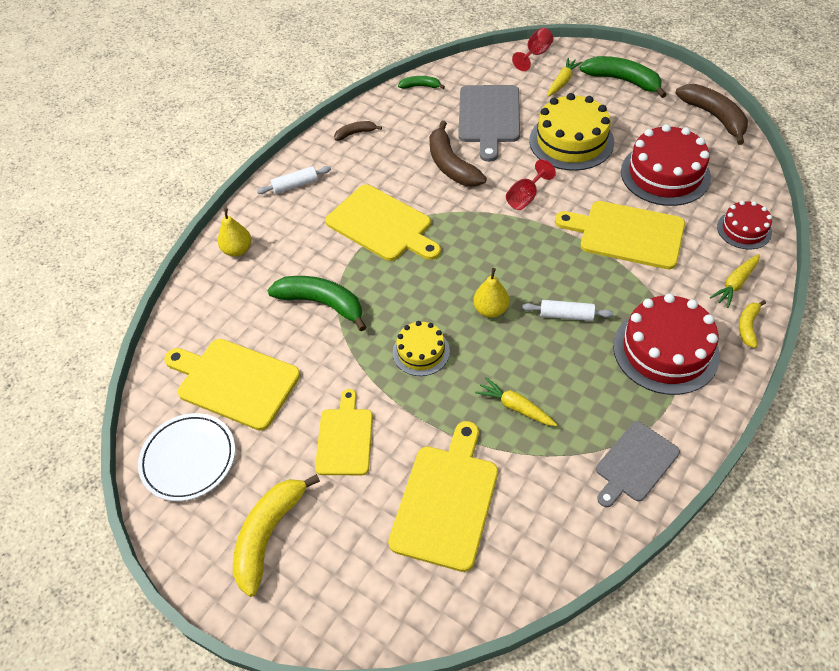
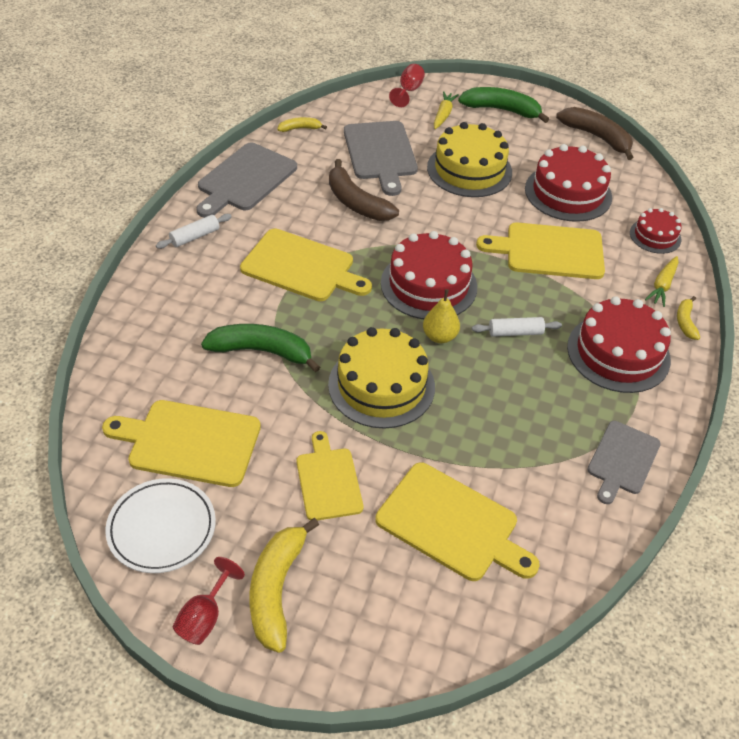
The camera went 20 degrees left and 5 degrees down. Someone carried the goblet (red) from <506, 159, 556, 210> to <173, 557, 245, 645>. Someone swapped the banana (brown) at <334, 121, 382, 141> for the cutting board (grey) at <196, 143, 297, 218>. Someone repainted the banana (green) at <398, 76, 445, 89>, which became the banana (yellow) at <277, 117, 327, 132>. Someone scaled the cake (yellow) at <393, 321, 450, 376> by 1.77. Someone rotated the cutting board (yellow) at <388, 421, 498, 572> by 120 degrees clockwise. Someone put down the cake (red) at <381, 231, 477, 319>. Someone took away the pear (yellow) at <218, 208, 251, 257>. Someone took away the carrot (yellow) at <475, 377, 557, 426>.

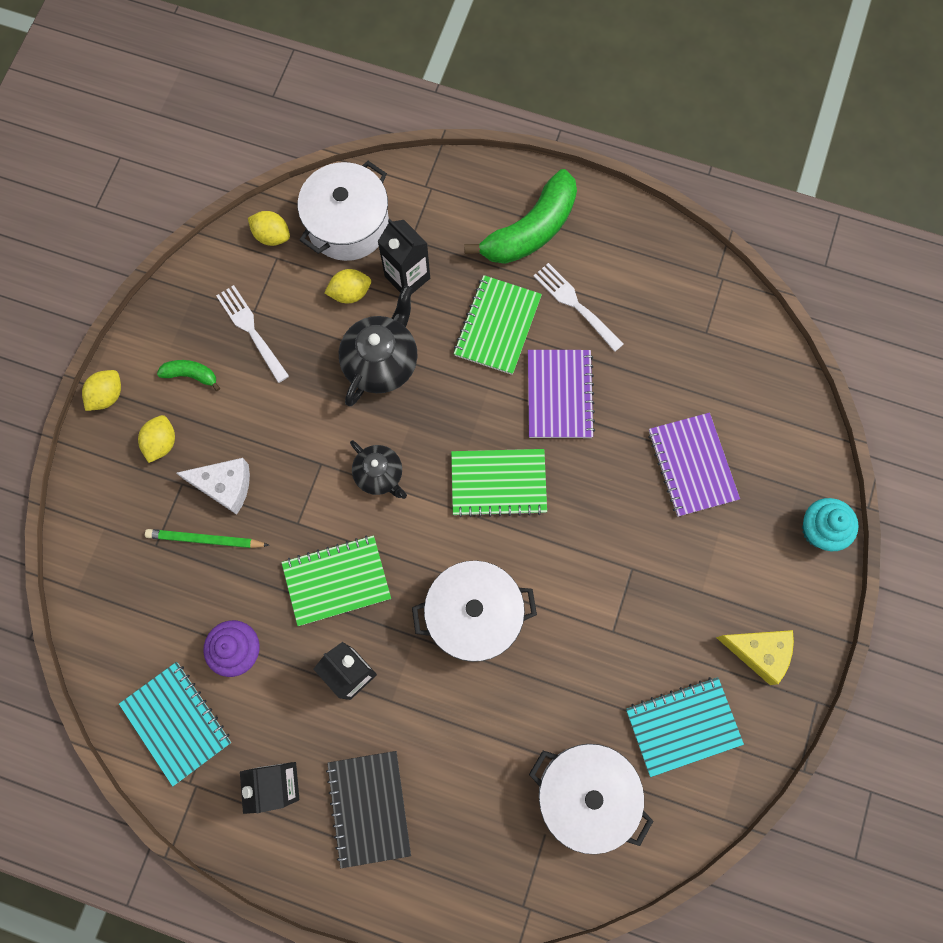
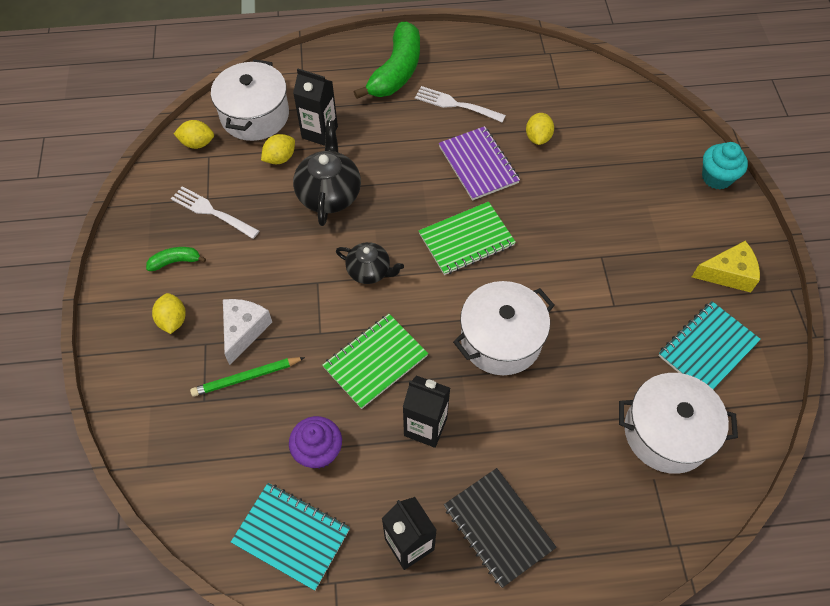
The camera went 25 degrees left and 15 degrees down. Someone rotated the cheese (white) at <177, 458, 250, 515> by 60 degrees counterclockwise. Someone carried the lemon (yellow) from <82, 370, 121, 411> to <526, 113, 554, 145>. Someone took away the notebook (green) at <454, 275, 542, 375>. Someone took away the notebook (purple) at <648, 413, 740, 517>.

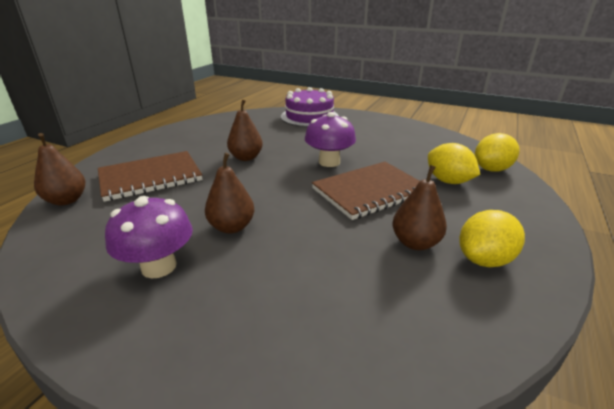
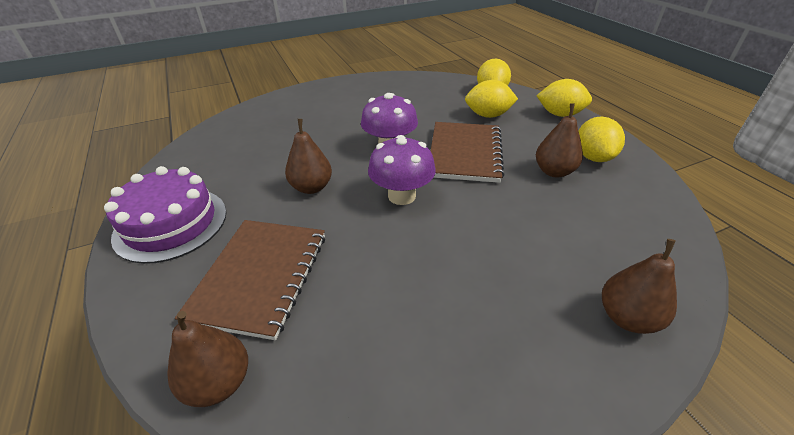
The camera went 50 degrees left and 10 degrees up. Someone carried the cake (purple) from <281, 87, 339, 127> to <104, 166, 226, 264>. Someone carried the mushroom (purple) from <105, 196, 193, 278> to <368, 135, 436, 205>. Someone put down the lemon (yellow) at <536, 79, 592, 117>. Someone carried the pear (brown) from <205, 152, 255, 234> to <602, 239, 677, 334>.

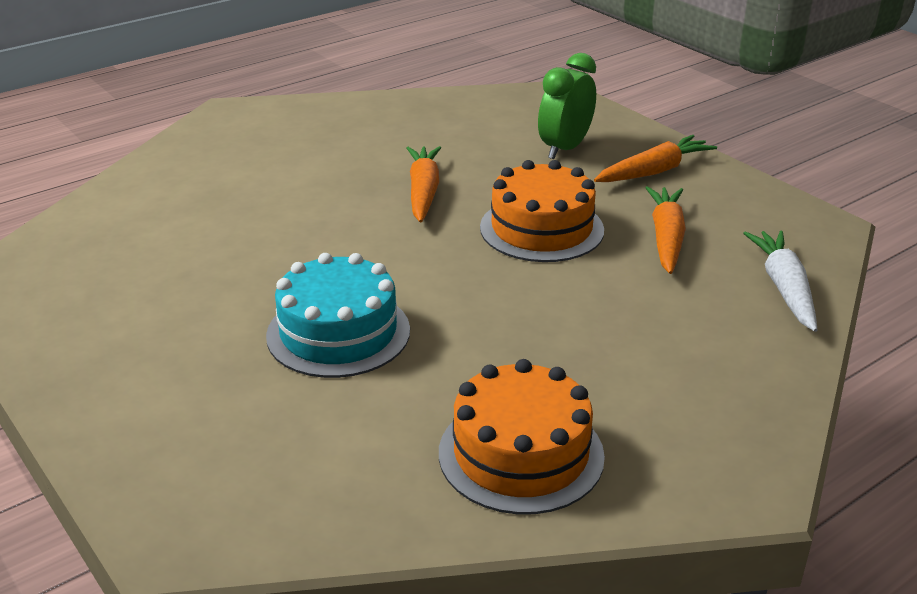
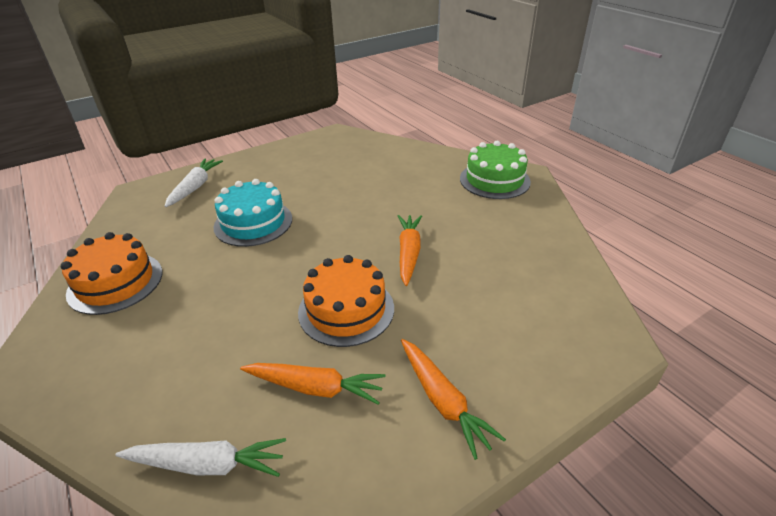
The camera went 95 degrees right and 5 degrees up. Someone put down the carrot (white) at <165, 159, 223, 207>. Someone rotated the carrot (orange) at <406, 146, 441, 223> by 90 degrees counterclockwise. Someone put down the cake (green) at <460, 141, 531, 199>. Someone took away the clock (green) at <538, 53, 596, 159>.

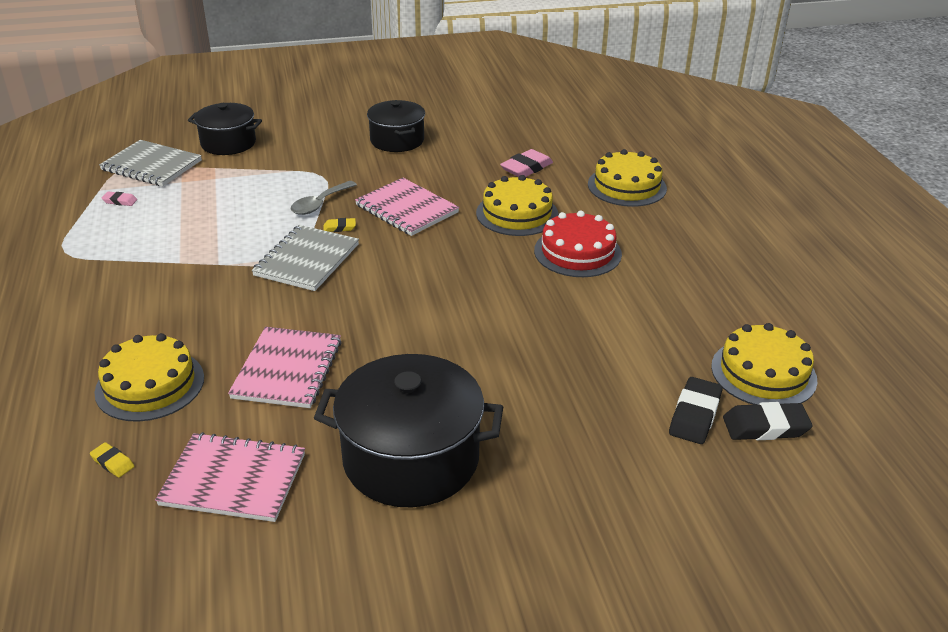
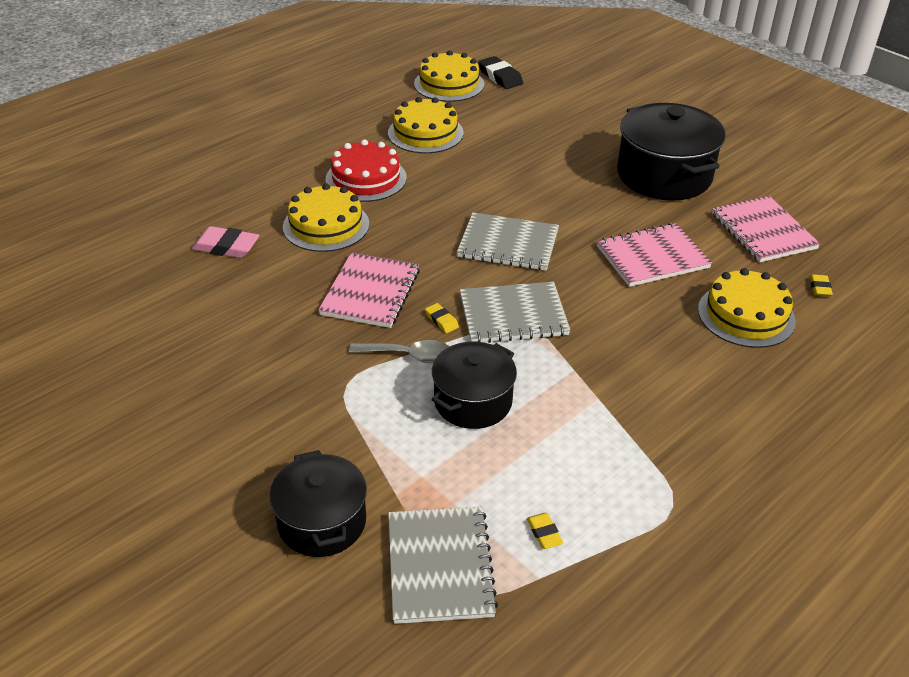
The camera went 120 degrees left and 5 degrees up. Someone carried the cake (yellow) from <588, 149, 667, 207> to <388, 97, 464, 153>. Someone carried the pot (black) from <367, 100, 425, 152> to <431, 342, 517, 429>. Someone put down the notebook (grey) at <457, 212, 559, 271>. Someone repainted the eraser (pink) at <102, 192, 137, 206>, which became the eraser (yellow) at <527, 513, 563, 549>. Someone took away the eraser (black) at <669, 377, 722, 444>.

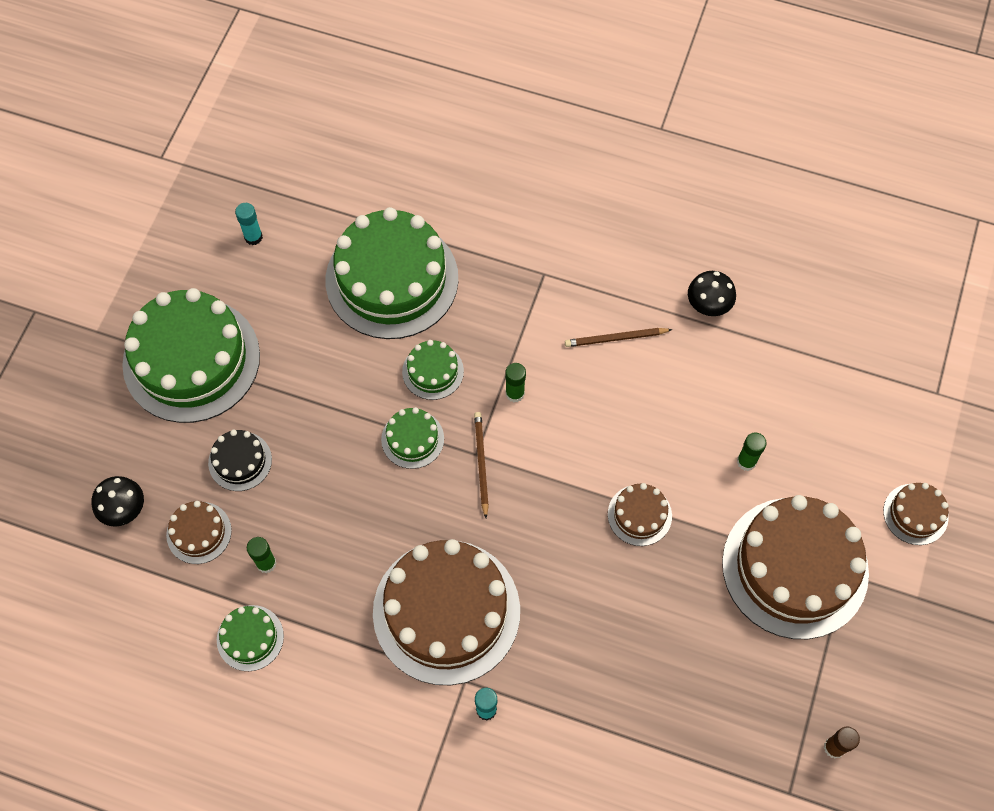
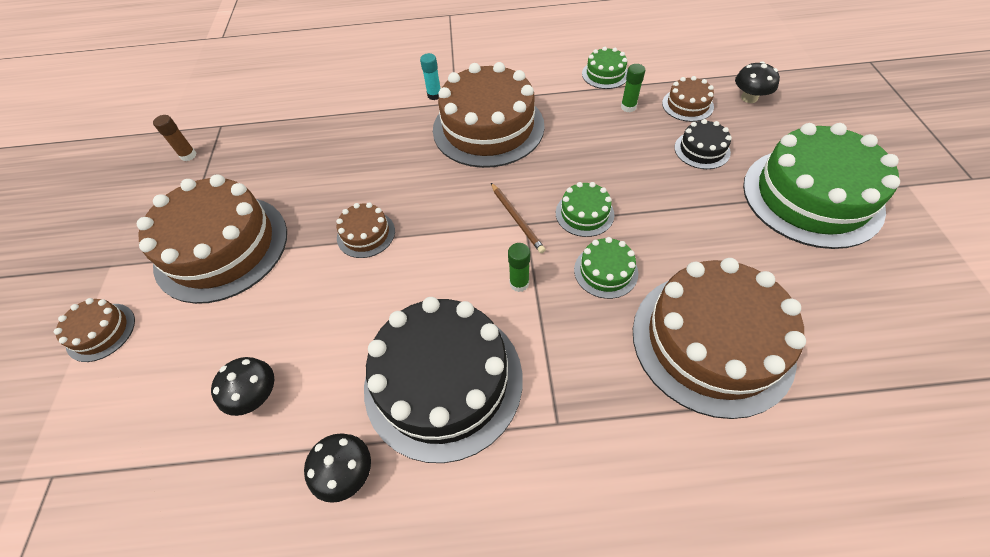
The camera went 160 degrees right and 10 degrees down. Someone put down the mushroom (black) at <211, 357, 274, 416>. Someone swapped the pencil (brown) at <565, 328, 672, 347> for the cake (black) at <364, 297, 523, 463>. Someone repainted the cake (green) at <326, 207, 458, 339>, which became the cake (brown) at <633, 258, 806, 419>. Someone took away the glue stick (turquoise) at <235, 203, 263, 245>. Someone took away the glue stick (green) at <737, 432, 767, 471>.

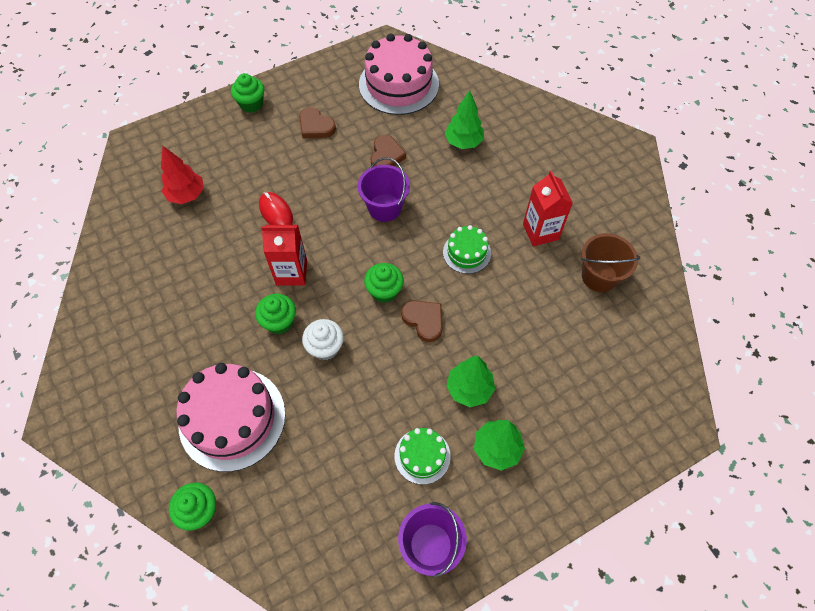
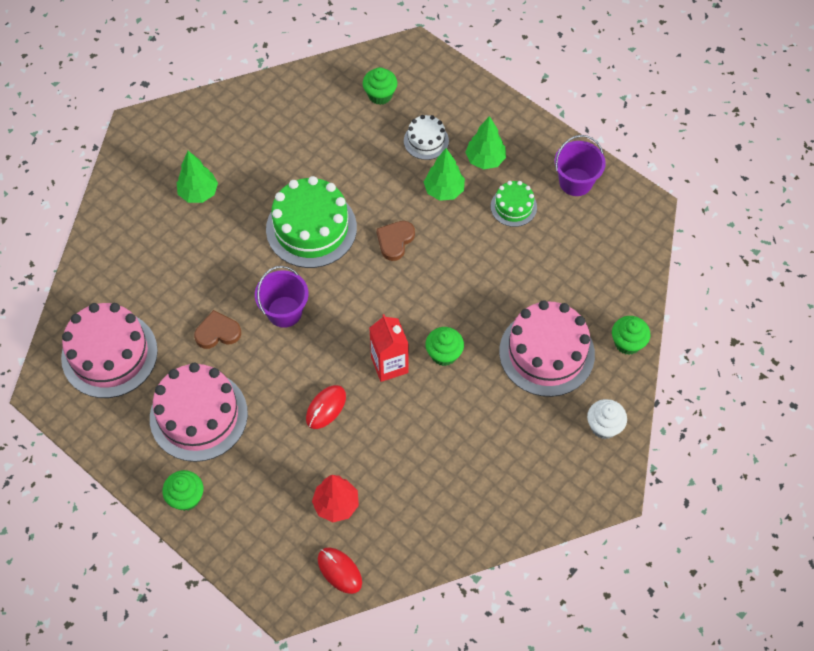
The camera went 110 degrees left and 0 degrees up. Someone swapped the heart (brown) at <299, 107, 336, 138> for the cake (pink) at <150, 362, 248, 462>. Someone carried the tree (green) from <445, 90, 484, 149> to <177, 151, 218, 203>. Someone scaled the cake (green) at <443, 225, 491, 274> by 1.93. Someone put down the mouse (red) at <318, 547, 362, 594>. Someone carried the cupcake (green) from <364, 263, 404, 303> to <363, 67, 397, 105>. Someone put down the cake (white) at <404, 115, 449, 160>. Someone carried the cupcake (white) from <302, 319, 344, 360> to <587, 399, 627, 439>. Someone took away the carton (red) at <523, 171, 573, 246>. Someone took away the bucket (brown) at <581, 233, 640, 292>.

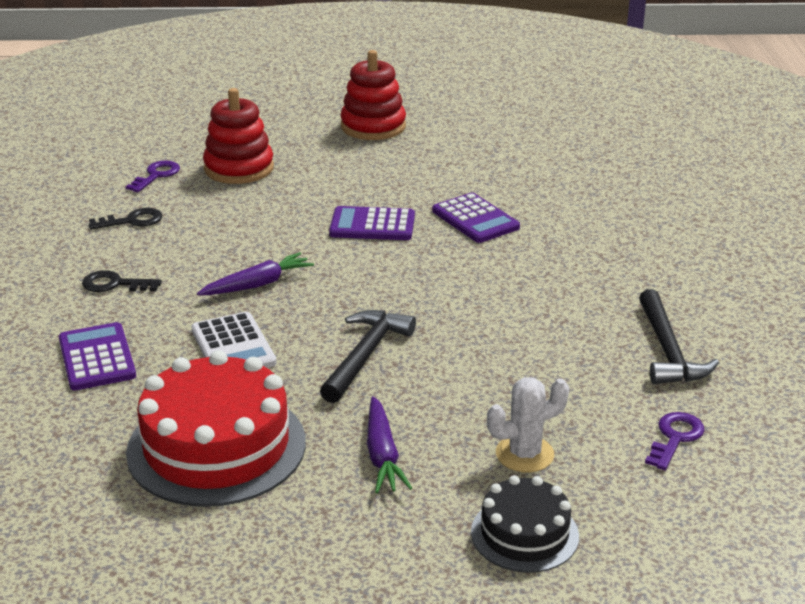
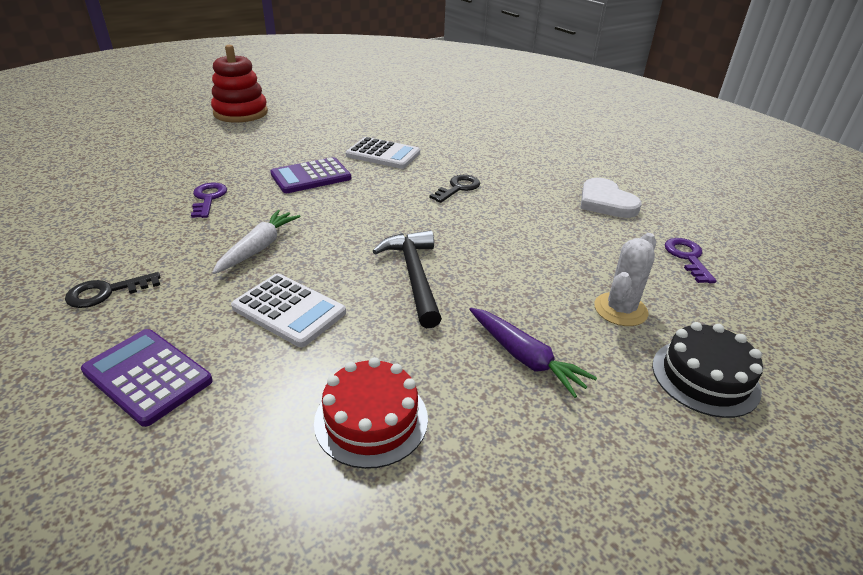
The camera went 35 degrees left and 5 degrees up. Someone carried the key (purple) from <126, 160, 180, 192> to <191, 183, 227, 218>. Someone repainted the carrot (purple) at <197, 252, 314, 295>, which became the carrot (white) at <212, 210, 301, 274>. Someone scaled the cake (red) at <126, 350, 306, 507> by 0.56. Someone repainted the calculator (purple) at <432, 193, 520, 243>, which became the calculator (white) at <346, 137, 420, 169>. Someone carried the key (black) from <89, 208, 162, 230> to <429, 175, 481, 203>. Someone swapped the hammer (black) at <639, 289, 719, 384> for the heart (white) at <581, 178, 642, 218>. Someone took away the stacking toy (red) at <203, 88, 274, 184>.

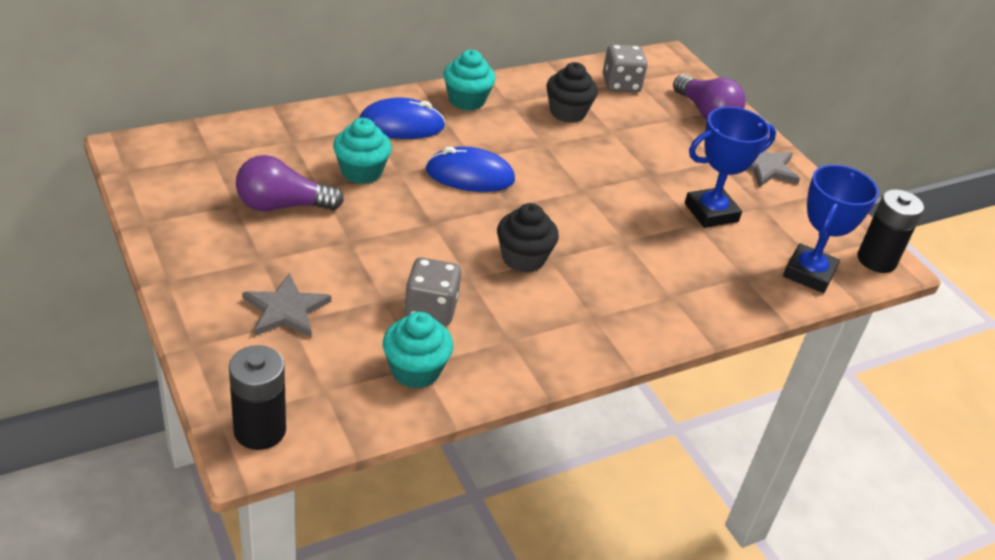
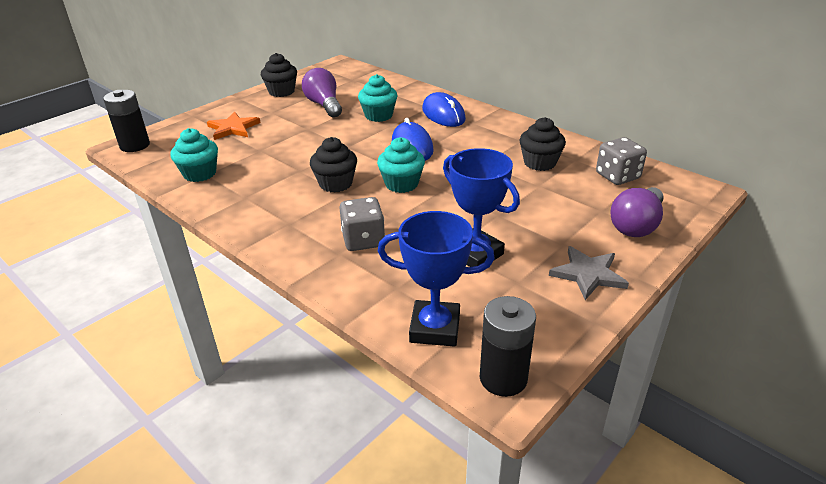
The camera went 75 degrees right and 5 degrees down. Someone repainted the star (grey) at <242, 273, 331, 338>, which became the star (orange) at <207, 112, 260, 140>. Someone put down the cupcake (black) at <261, 53, 297, 97>. Someone carried the dice (grey) from <404, 257, 461, 325> to <339, 197, 385, 251>. Someone carried the cupcake (turquoise) from <444, 50, 496, 111> to <377, 137, 425, 193>.

